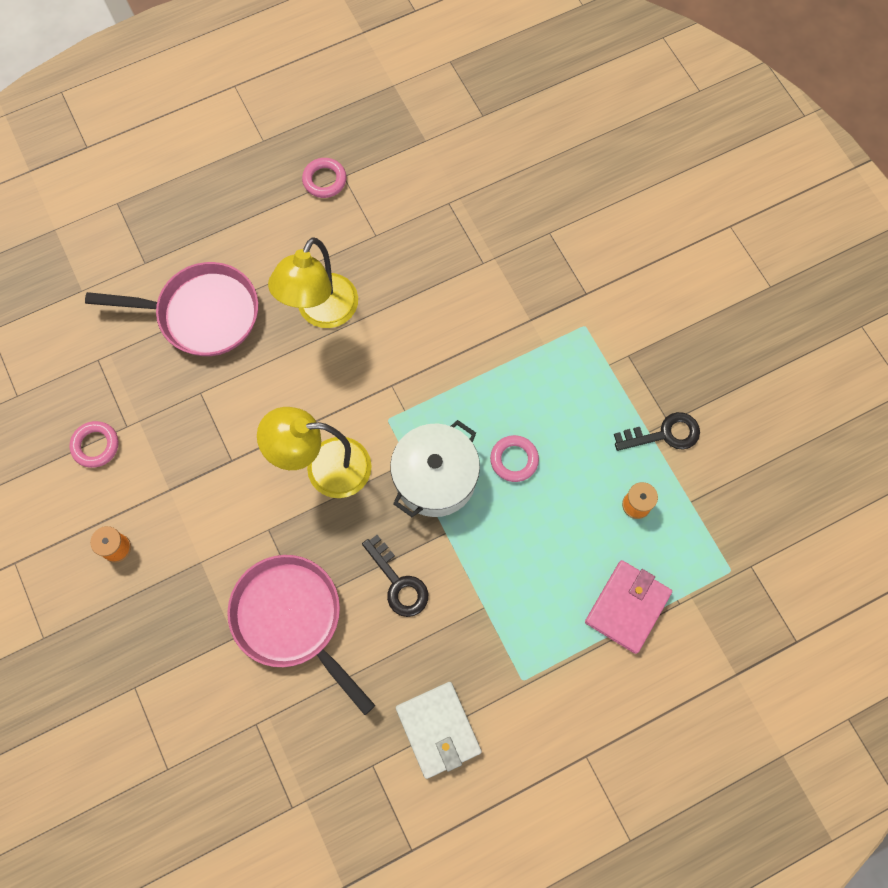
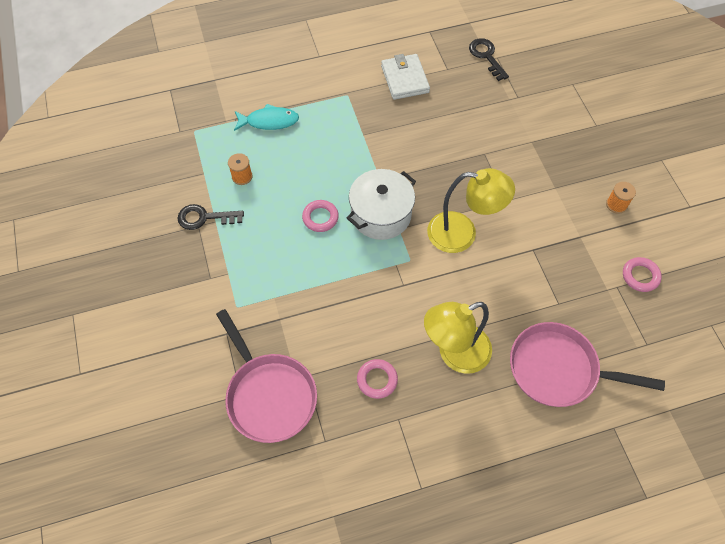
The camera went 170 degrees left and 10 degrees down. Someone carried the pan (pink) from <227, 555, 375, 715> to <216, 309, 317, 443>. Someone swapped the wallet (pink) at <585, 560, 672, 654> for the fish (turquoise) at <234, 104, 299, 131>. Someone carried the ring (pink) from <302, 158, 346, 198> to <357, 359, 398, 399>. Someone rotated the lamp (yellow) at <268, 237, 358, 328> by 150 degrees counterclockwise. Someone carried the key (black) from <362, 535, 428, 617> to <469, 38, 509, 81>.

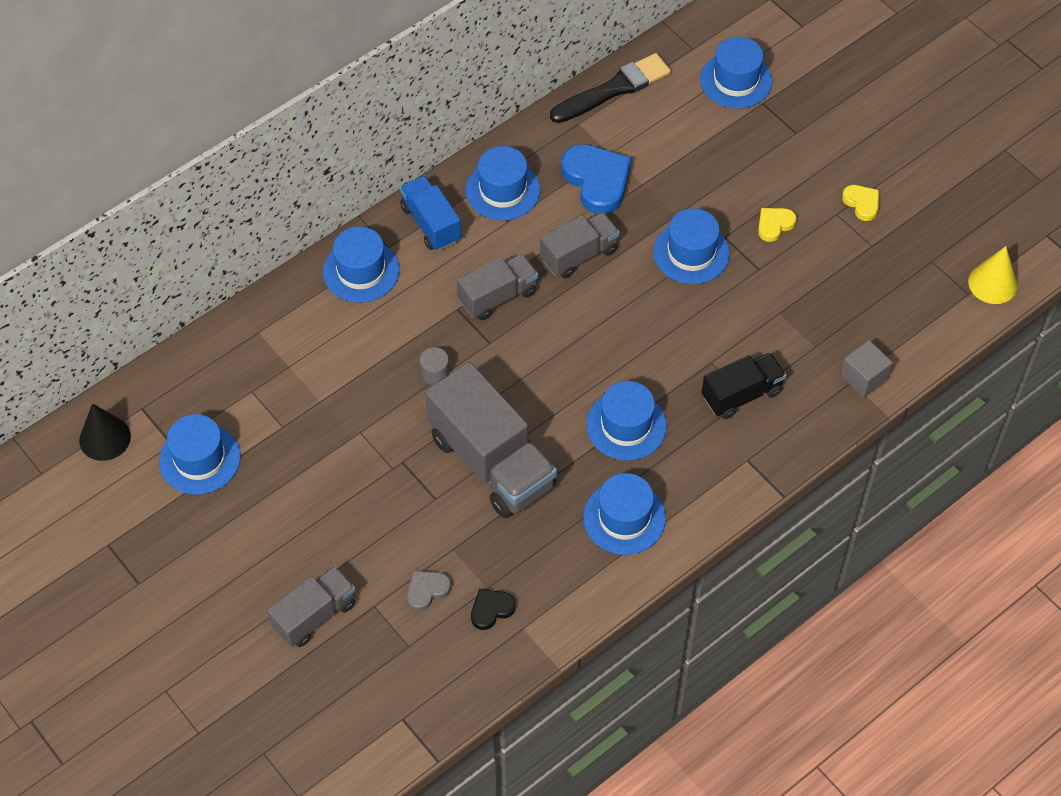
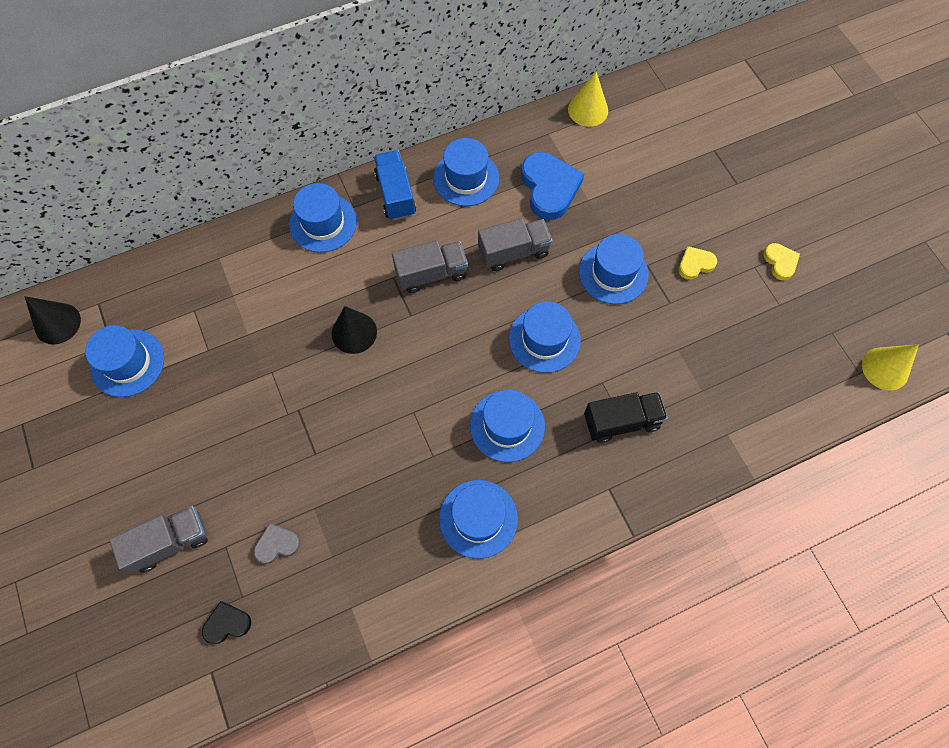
The camera went 15 degrees right and 10 degrees up. Someone carried the heart (black) from <471, 589, 516, 630> to <202, 601, 251, 644>. Someone swapped the cylinder (grey) at <419, 347, 450, 385> for the cone (black) at <332, 306, 377, 354>. Someone carried the hat (blue) from <700, 37, 773, 109> to <509, 301, 581, 373>. Someone swapped the brush (black) at <550, 53, 671, 123> for the cone (yellow) at <568, 72, 608, 127>. Someone took away the truck (grey) at <425, 362, 557, 518>. Someone took away the cube (grey) at <840, 340, 893, 398>.

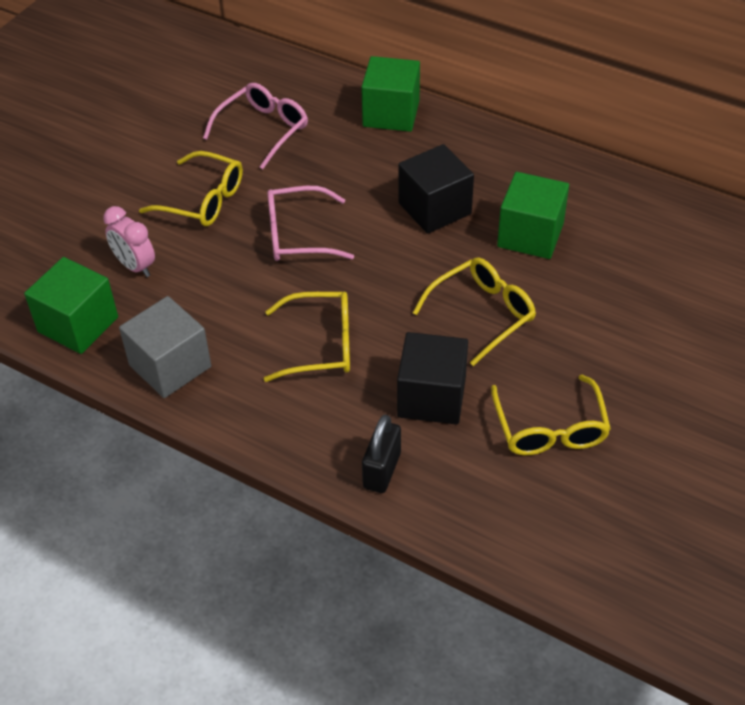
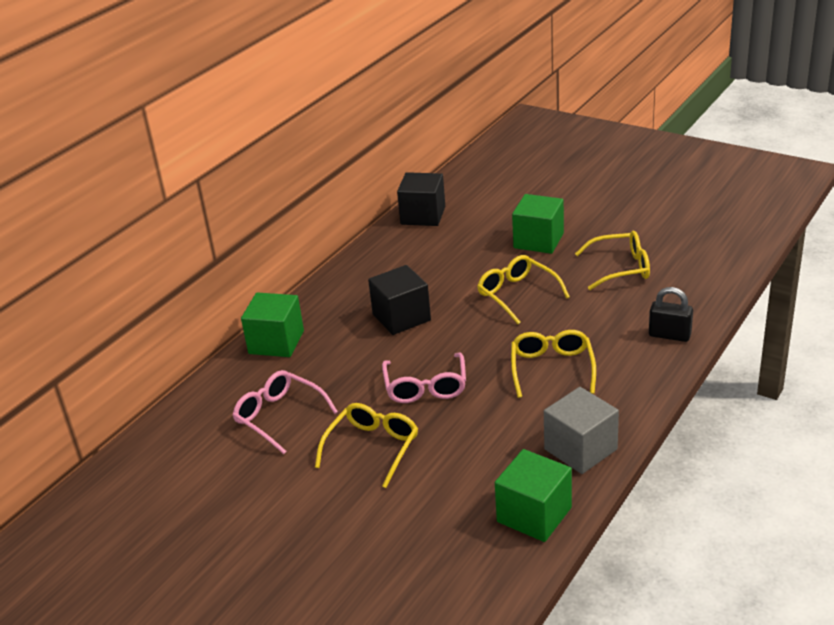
The camera went 85 degrees left and 15 degrees down. Someone carried the cube (black) from <397, 332, 468, 425> to <397, 172, 445, 226>. Someone carried the cube (green) from <497, 172, 569, 259> to <512, 194, 564, 254>. Someone took away the clock (pink) at <103, 206, 155, 277>.

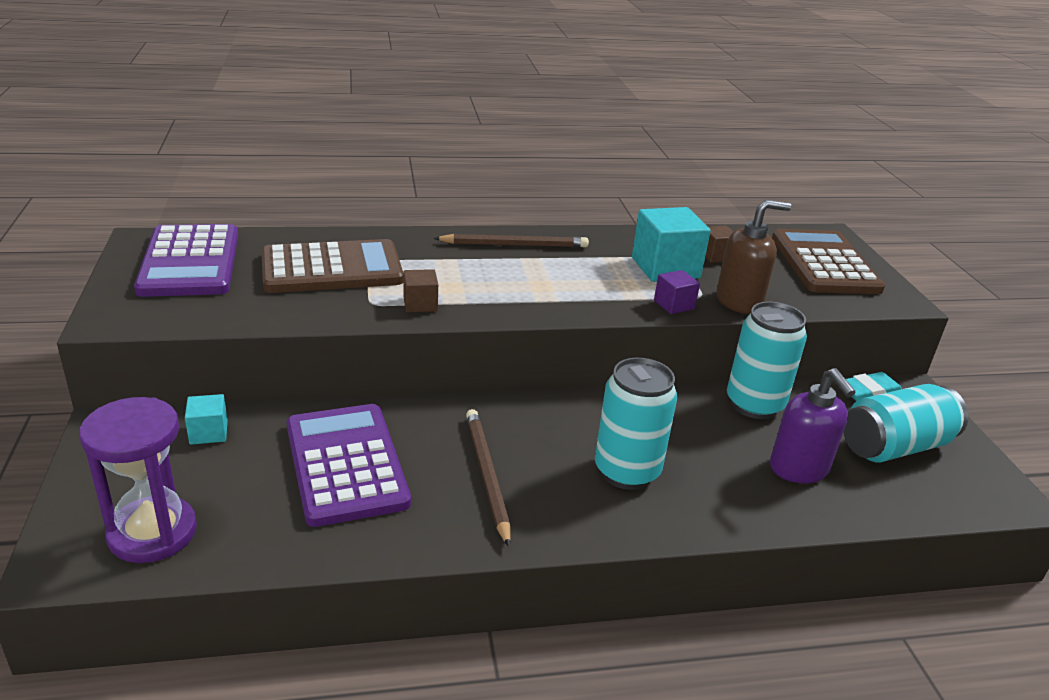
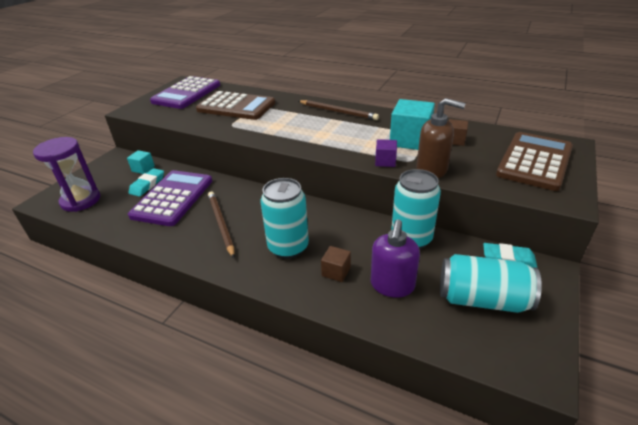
The camera went 40 degrees right and 5 degrees up. Someone put down the eraser (turquoise) at <128, 168, 164, 197>. Someone rotated the pencil (brown) at <466, 409, 510, 547> by 45 degrees counterclockwise. Someone carried the cube (brown) from <403, 269, 438, 313> to <321, 246, 351, 282>.

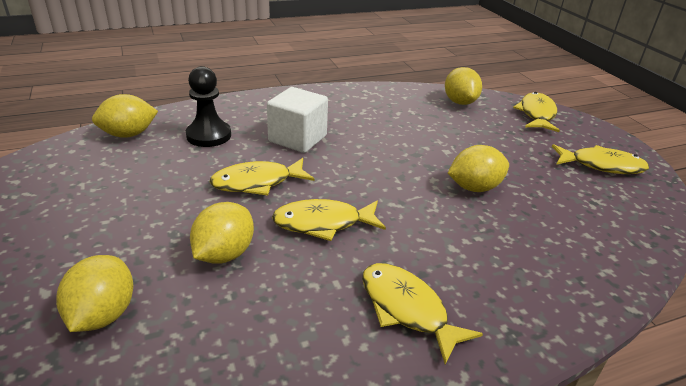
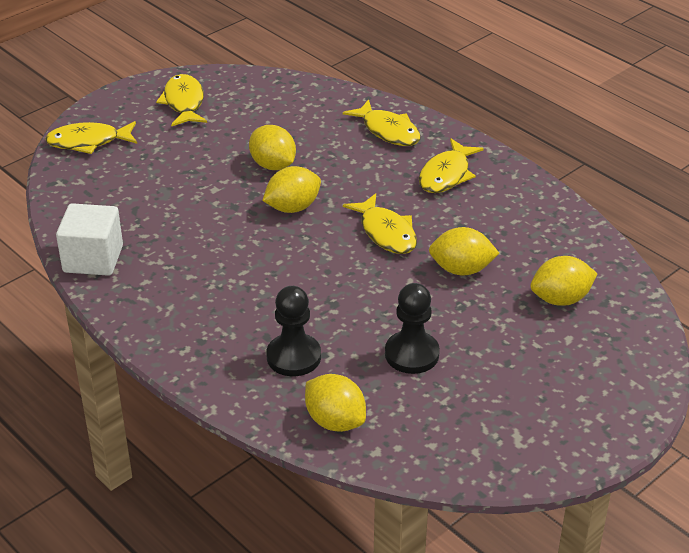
The camera went 110 degrees left and 5 degrees up. Someone carried the cube (white) from <267, 87, 328, 153> to <56, 203, 123, 276>. Someone carried the lemon (yellow) from <445, 67, 482, 105> to <262, 166, 321, 213>. Someone carried the fish (yellow) from <210, 158, 314, 195> to <343, 99, 421, 146>. Someone put down the pawn (black) at <385, 283, 440, 374>.

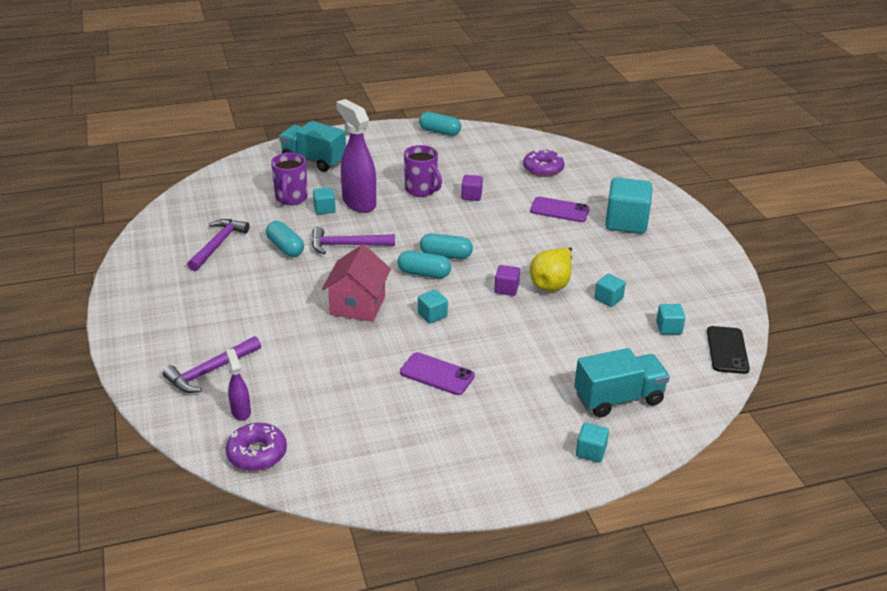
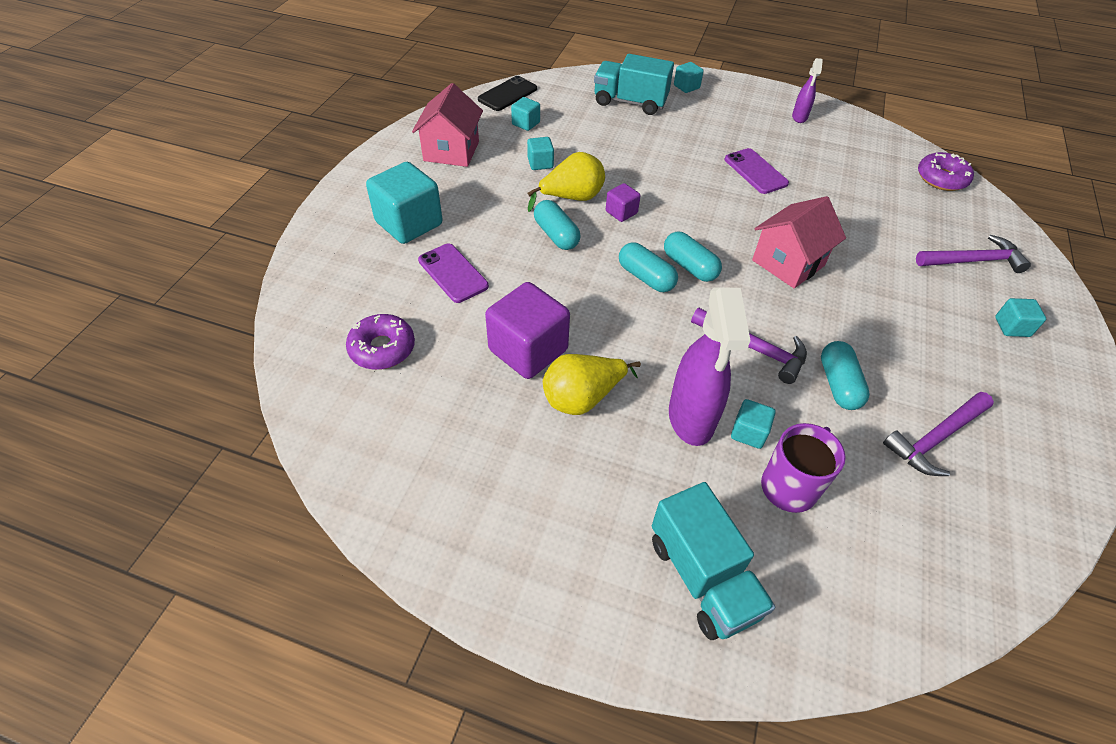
The camera went 145 degrees left and 15 degrees up. Someone put down the house (pink) at <412, 83, 483, 167>. Someone scaled the cube (purple) at <461, 175, 483, 201> by 2.03. Someone carried the capsule (turquoise) from <419, 112, 461, 136> to <534, 200, 581, 250>. Someone swapped the mug (purple) at <404, 145, 442, 197> for the pear (yellow) at <543, 354, 641, 415>. Someone carried the spray bottle (purple) from <226, 349, 251, 421> to <792, 58, 823, 123>. Someone carried the cube (turquoise) from <418, 290, 448, 324> to <995, 298, 1046, 337>.

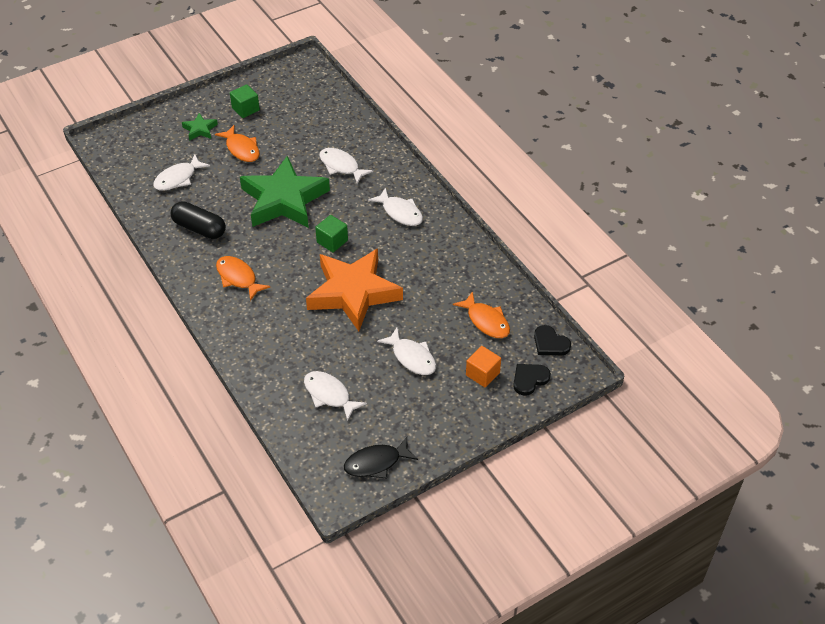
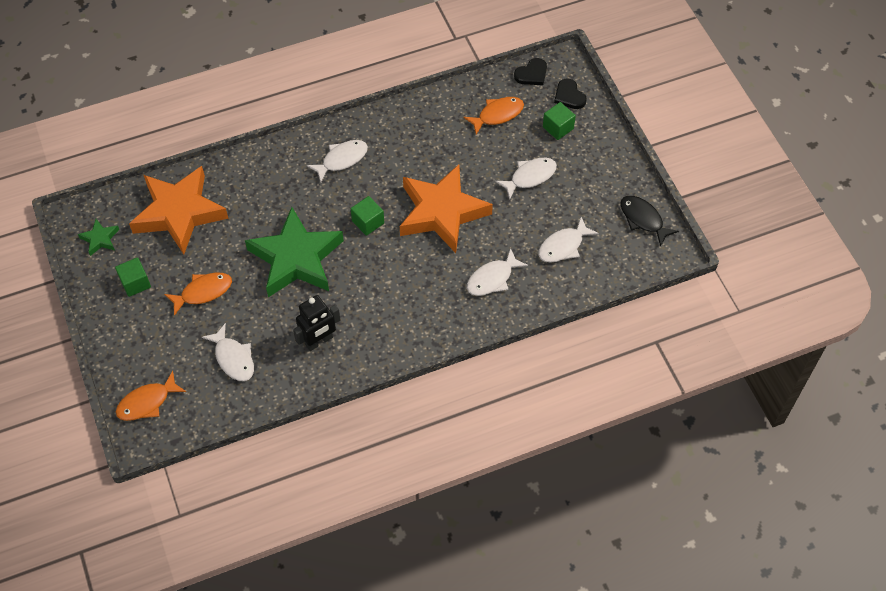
The camera went 80 degrees left and 10 degrees up. Someone carried the star (green) from <182, 113, 218, 141> to <78, 219, 119, 256>. Someone carried the fish (orange) from <216, 256, 271, 301> to <116, 371, 186, 421>. Someone put down the star (orange) at <129, 166, 229, 254>. Someone swapped the capsule (black) at <171, 201, 226, 239> for the robot (black) at <293, 295, 340, 351>. Someone carried the fish (white) from <319, 148, 373, 184> to <467, 248, 528, 296>. Someone repainted the cube (orange) at <466, 346, 501, 388>, which became the cube (green) at <543, 102, 576, 140>. Someone rotated the fish (black) at <344, 437, 418, 479> by 150 degrees clockwise.

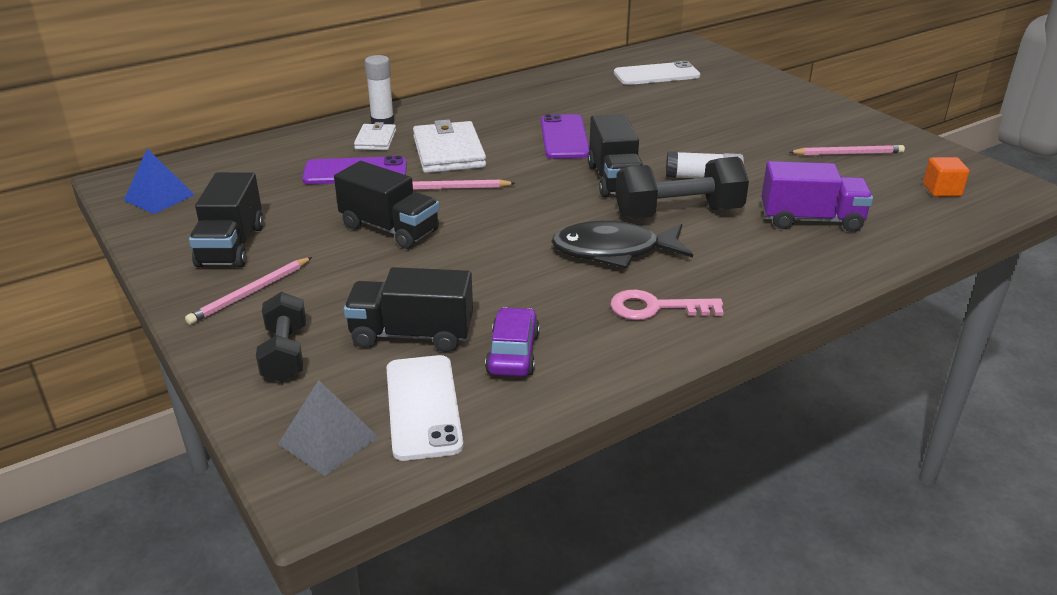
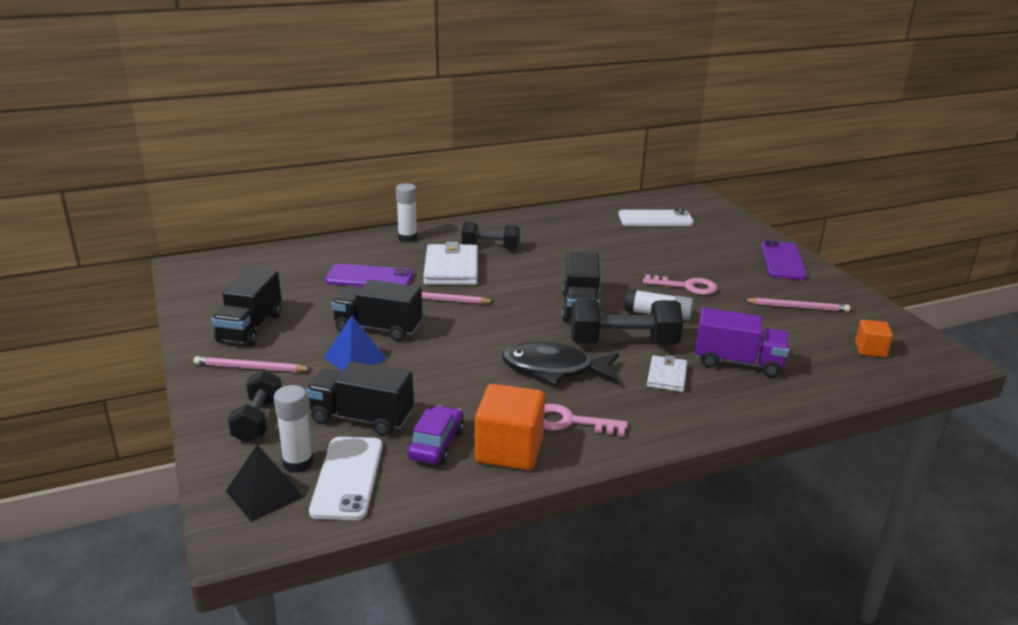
The camera went 10 degrees right and 5 degrees down. Someone rotated the pencil (pink) at <185, 257, 312, 325> by 45 degrees clockwise. Someone repainted the pyramid (grey) at <278, 380, 378, 476>, which became the pyramid (black) at <226, 444, 304, 522>. Someone put down the glue stick (white) at <274, 385, 314, 473>. Someone carried the pyramid (blue) from <124, 149, 195, 214> to <324, 316, 387, 371>. Someone rotated the truck (black) at <334, 161, 439, 249> by 150 degrees clockwise. Someone put down the dumbbell (black) at <462, 221, 520, 250>. Someone put down the cube (orange) at <475, 384, 545, 470>. Someone put down the key (pink) at <643, 274, 717, 295>. Someone carried the wallet (white) from <354, 122, 396, 150> to <647, 355, 687, 392>. Someone carried the phone (purple) from <541, 114, 590, 159> to <761, 240, 807, 280>.

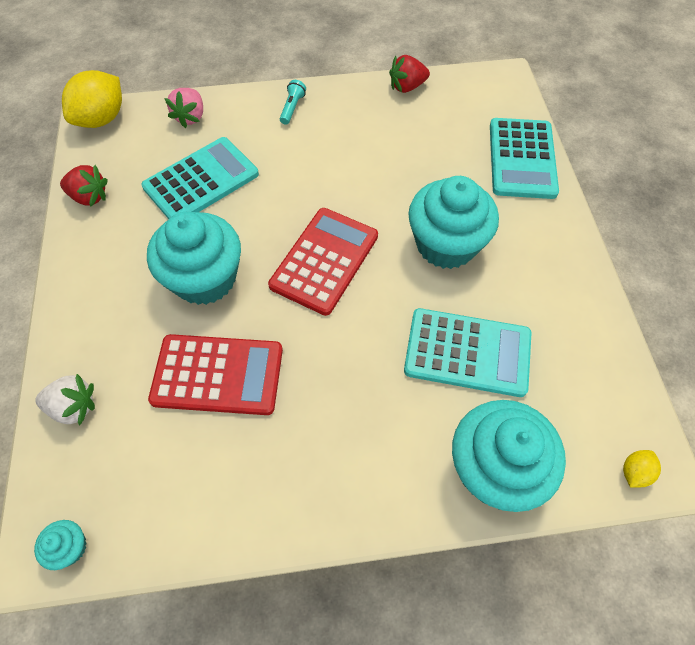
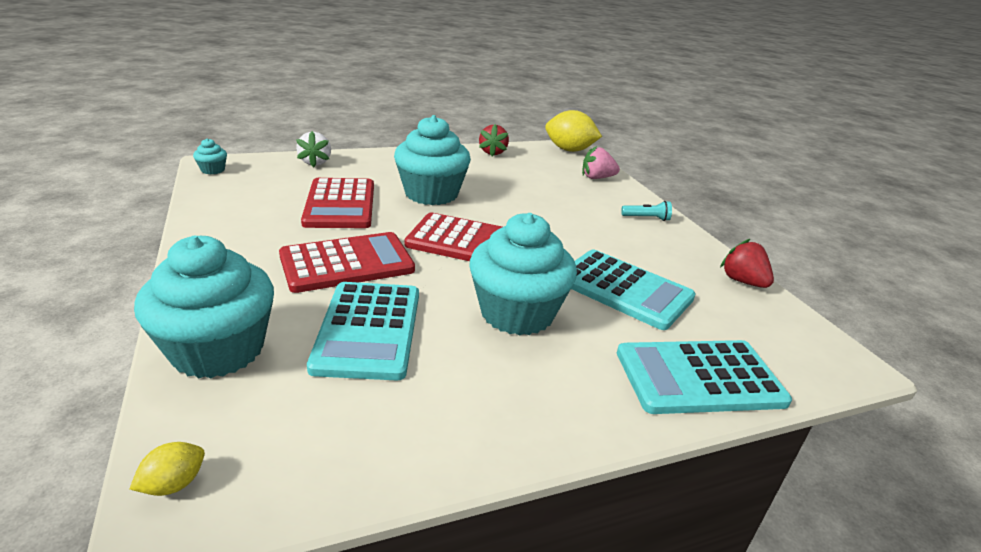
The camera went 75 degrees right and 30 degrees down. Someone rotated the lemon (yellow) at <623, 450, 661, 488> by 75 degrees counterclockwise. Someone put down the calculator (red) at <279, 232, 415, 293>. Someone carried the calculator (turquoise) from <141, 137, 259, 219> to <571, 250, 695, 330>.

